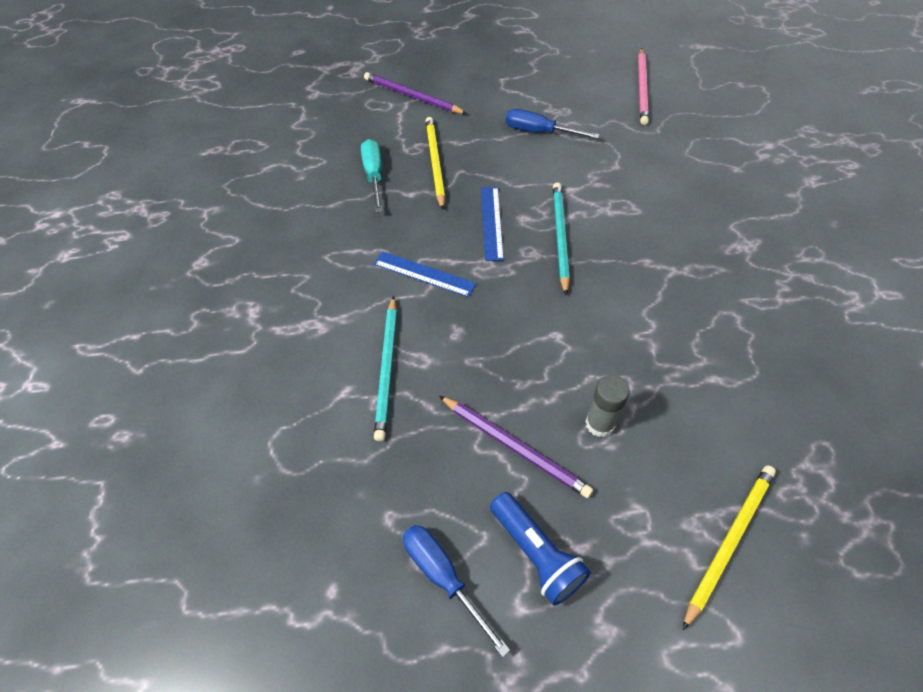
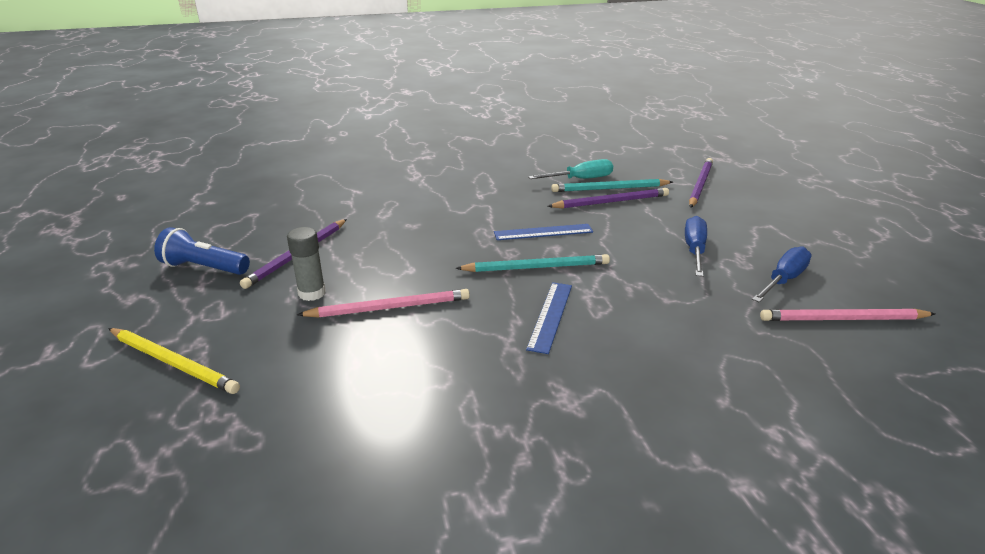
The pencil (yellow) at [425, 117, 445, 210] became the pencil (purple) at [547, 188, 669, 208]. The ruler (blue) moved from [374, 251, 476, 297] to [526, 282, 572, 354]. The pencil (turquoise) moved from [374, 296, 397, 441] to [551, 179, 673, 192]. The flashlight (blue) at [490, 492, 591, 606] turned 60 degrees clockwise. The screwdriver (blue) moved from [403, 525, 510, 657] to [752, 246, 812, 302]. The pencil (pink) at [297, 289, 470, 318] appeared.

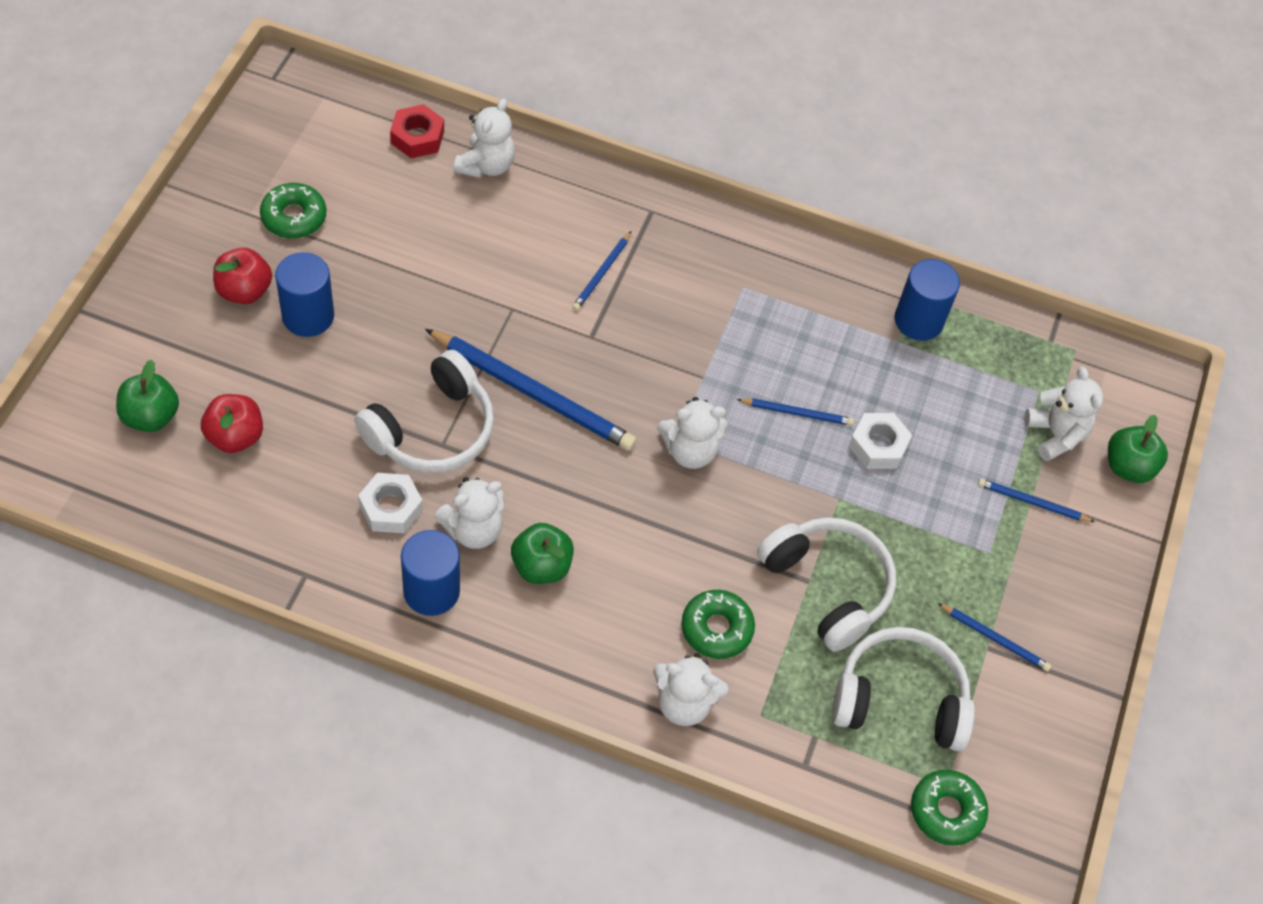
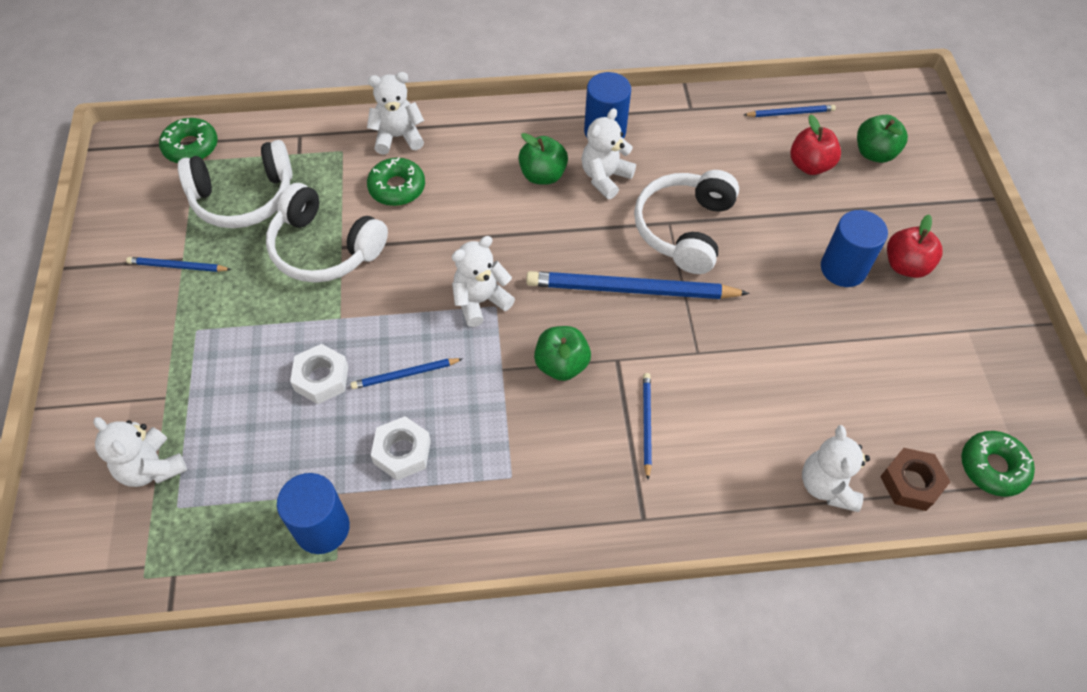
The nut (red) at [390, 104, 444, 158] became the nut (brown) at [880, 448, 950, 511]. The donut (green) moved from [260, 183, 326, 238] to [961, 431, 1035, 497]. The apple (green) moved from [1108, 415, 1168, 483] to [534, 326, 591, 381]. The nut (white) moved from [358, 473, 423, 533] to [371, 416, 431, 480]. The pencil (blue) moved from [978, 478, 1095, 522] to [744, 105, 836, 117].

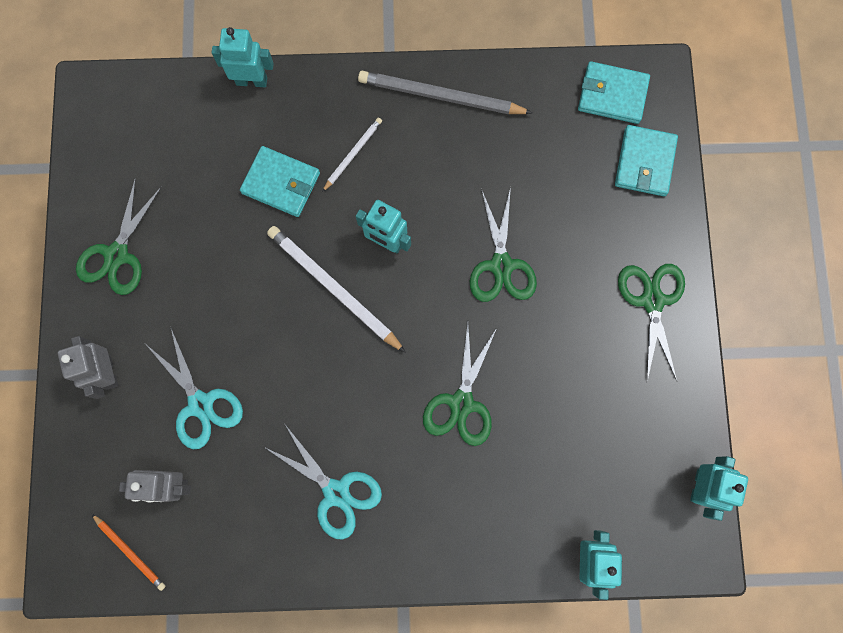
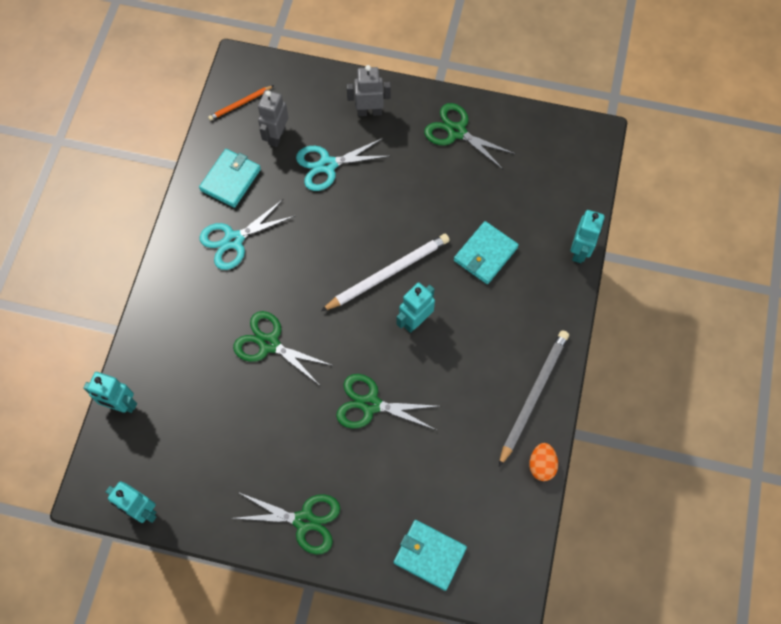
The wallet (turquoise) moved from [578, 61, 650, 124] to [199, 149, 261, 208]. The pencil (white) at [322, 118, 382, 192] disappeared. The egg (orange) at [529, 443, 558, 481] appeared.

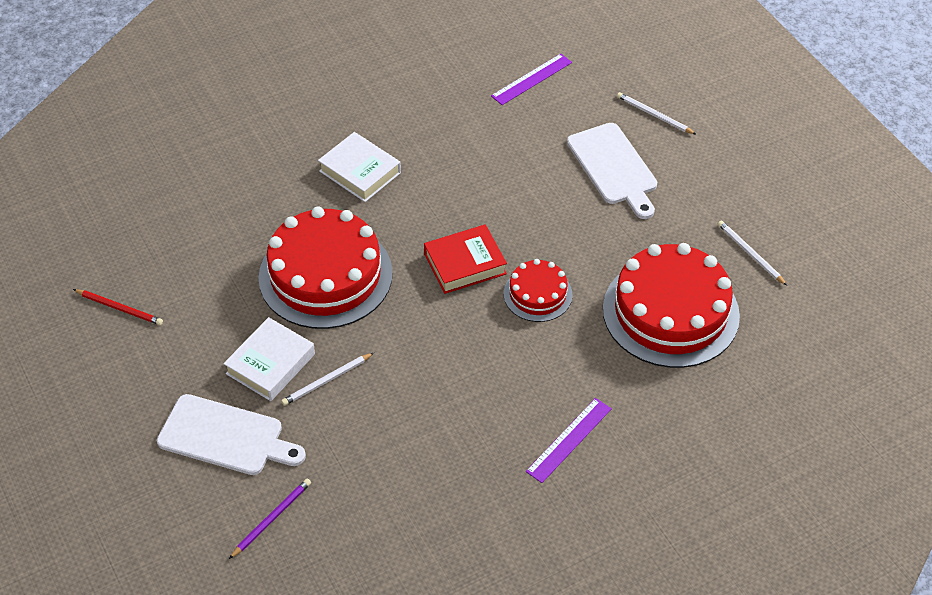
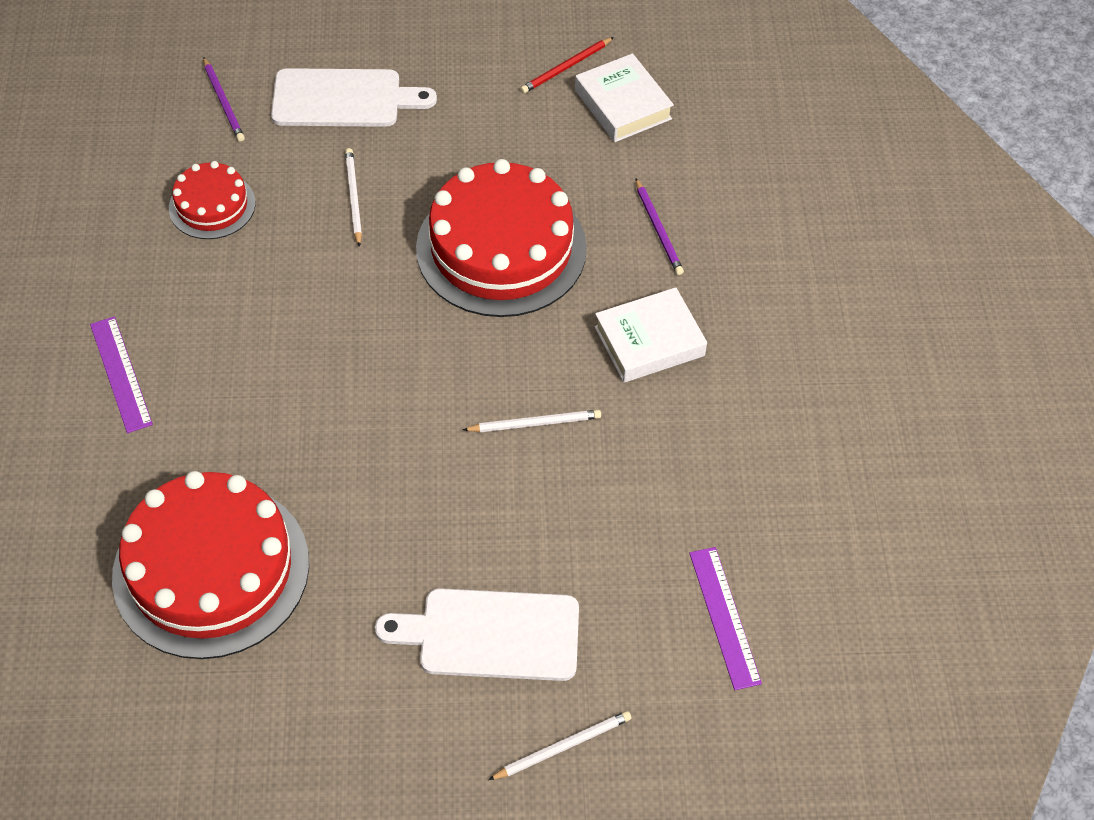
The pencil (white) moved from [718, 221, 787, 286] to [463, 410, 601, 432]. The book (red) at [424, 224, 507, 294] disappeared. The cake (red) moved from [504, 259, 573, 322] to [169, 161, 256, 239]. The book (white) moved from [224, 317, 315, 401] to [575, 53, 674, 142]. The cutting board (white) at [157, 394, 306, 475] turned 135 degrees counterclockwise. The pencil (purple) at [635, 178, 684, 275] appeared.

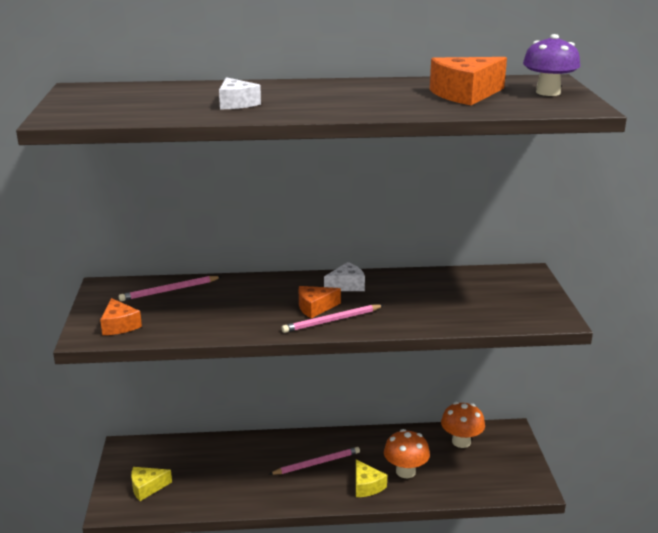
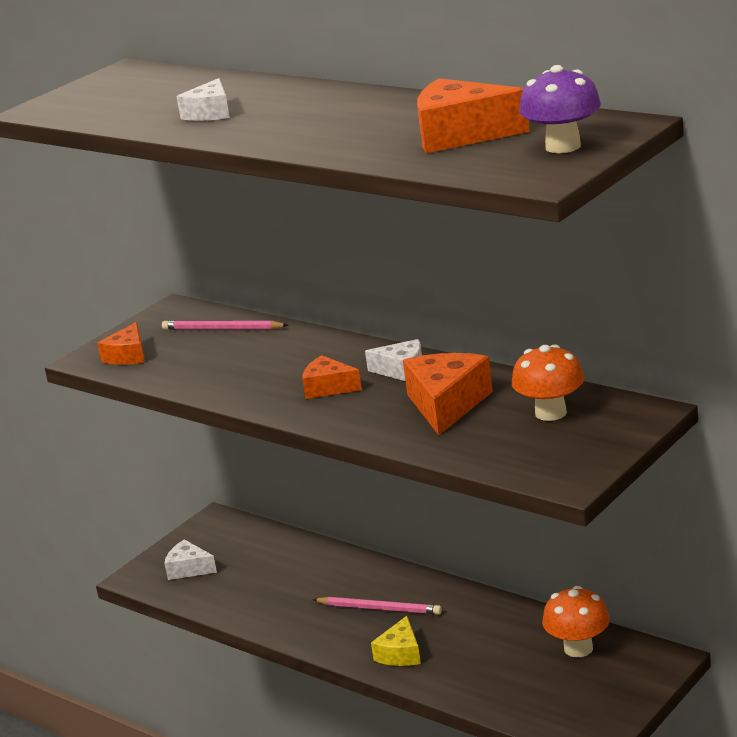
The pencil (pink) at [281, 305, 384, 333] disappeared. The mushroom (orange) moved from [384, 429, 430, 478] to [512, 344, 584, 421]. The cheese (yellow) at [131, 467, 172, 501] became the cheese (white) at [164, 539, 217, 580]. The cheese (orange) at [403, 353, 493, 435] appeared.

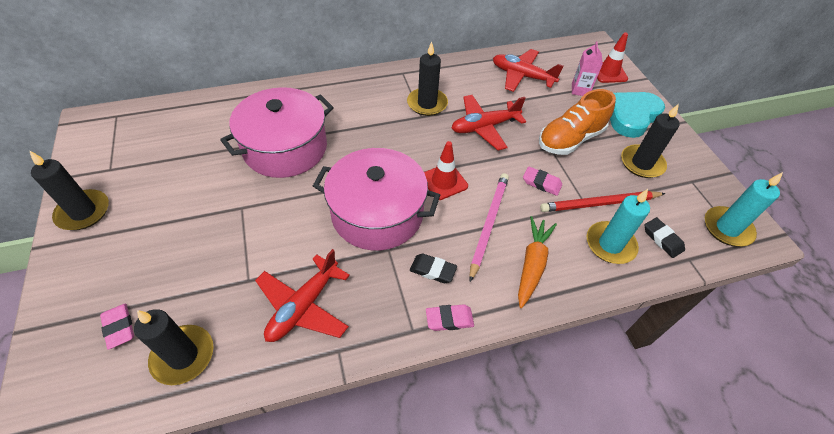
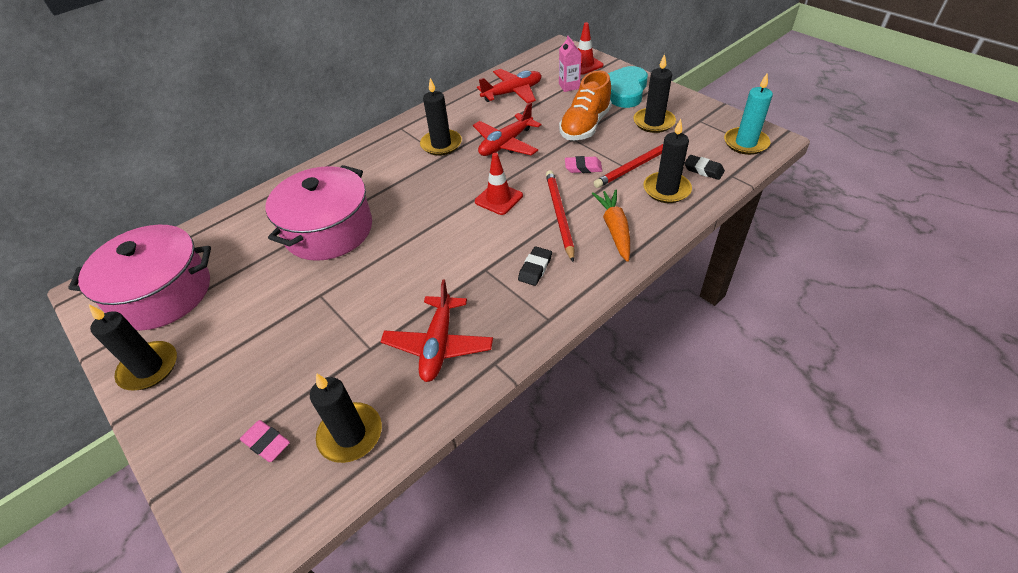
The plane (red) at [493, 49, 563, 92] turned 150 degrees clockwise. The pot (pink) moved from [313, 148, 440, 250] to [68, 225, 211, 330]. The pencil (pink) at [469, 173, 509, 282] became the pencil (red) at [546, 170, 574, 262]. The candle (turquoise) at [587, 189, 650, 264] became the candle (black) at [643, 119, 692, 203]. The eraser (black) at [410, 253, 457, 283] turned 60 degrees counterclockwise. The eraser (pink) at [426, 304, 474, 331] disappeared.

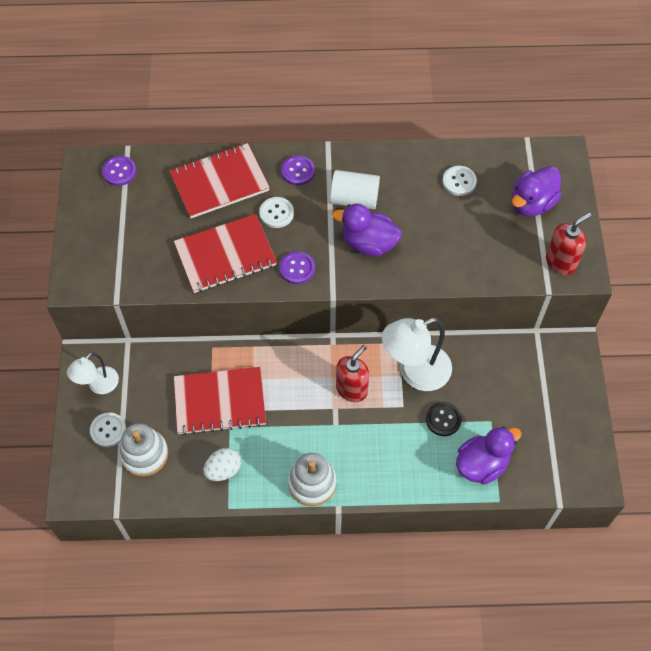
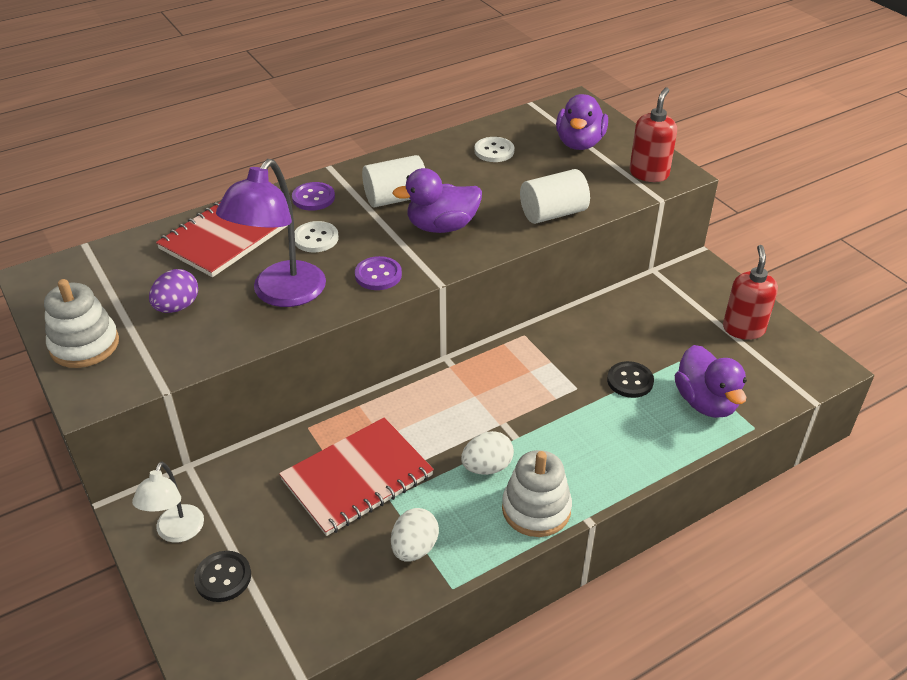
The button (purple) at [102, 156, 137, 186] disappeared. The notebook (red) at [174, 214, 277, 293] was replaced by the lamp (purple) at [216, 159, 326, 307]. The lamp (white) at [382, 318, 452, 391] disappeared. The soap dispenser (red) moved from [336, 345, 369, 402] to [723, 245, 778, 340]. The button (white) at [90, 412, 126, 447] became the button (black) at [194, 551, 251, 602]. The stacking toy (white) moved from [119, 423, 168, 477] to [44, 279, 119, 368]. The duck (purple) at [456, 427, 522, 484] turned 135 degrees clockwise. The cylinder (white) at [520, 169, 590, 224] appeared. The egg (purple) at [149, 269, 198, 313] appeared. The egg (white) at [461, 431, 514, 475] appeared.

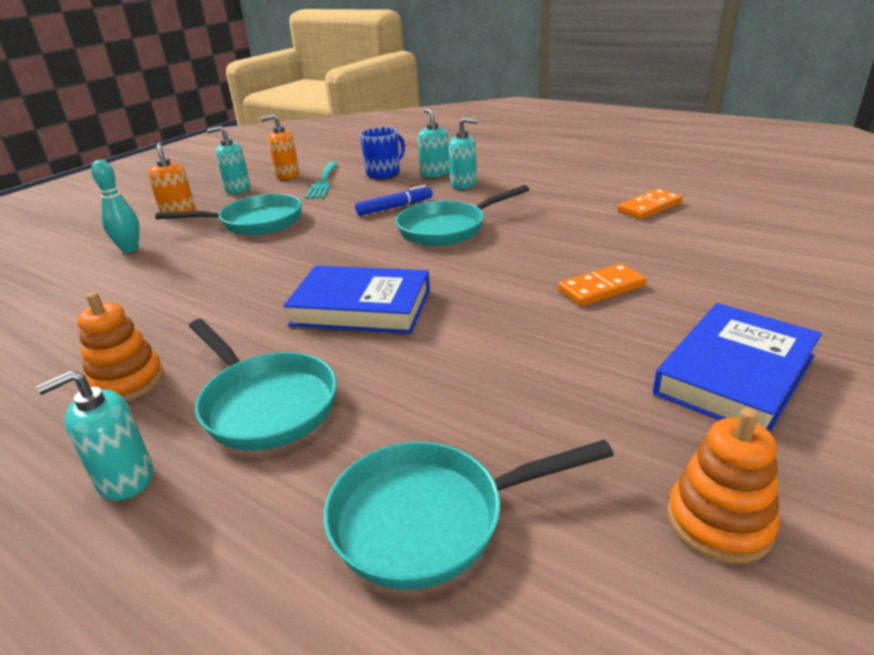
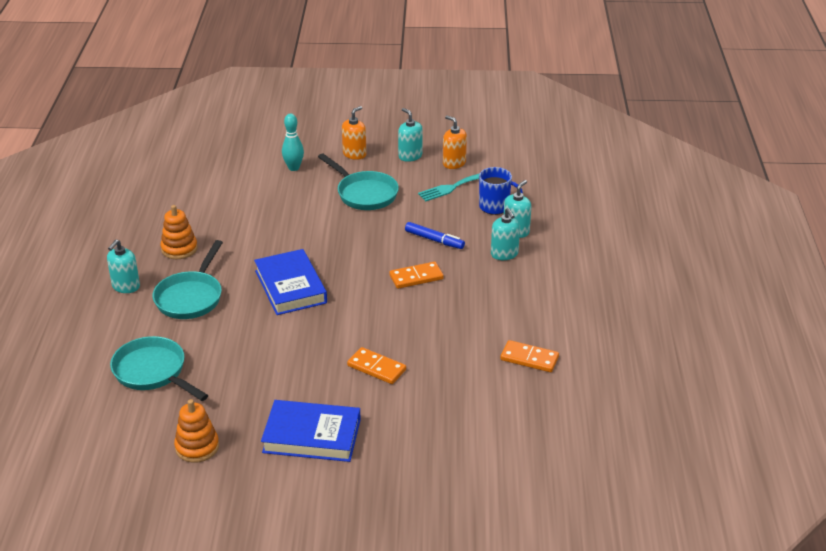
The pan (turquoise) at [396, 185, 529, 246] was replaced by the domino (orange) at [390, 262, 444, 289]. The soap dispenser (turquoise) at [37, 370, 153, 501] turned 90 degrees counterclockwise.

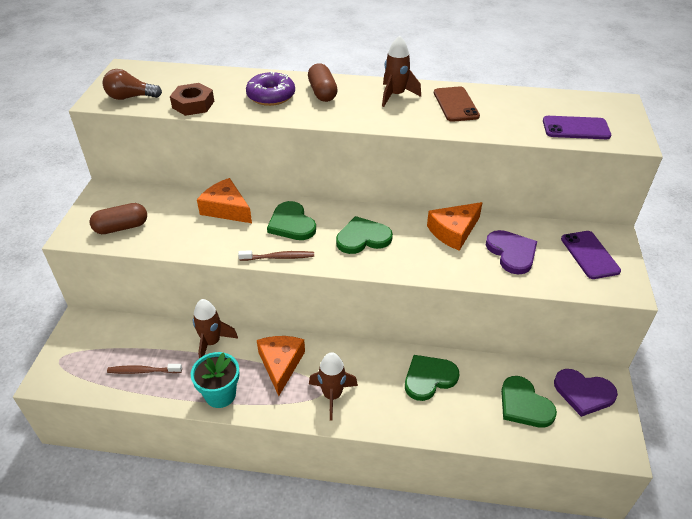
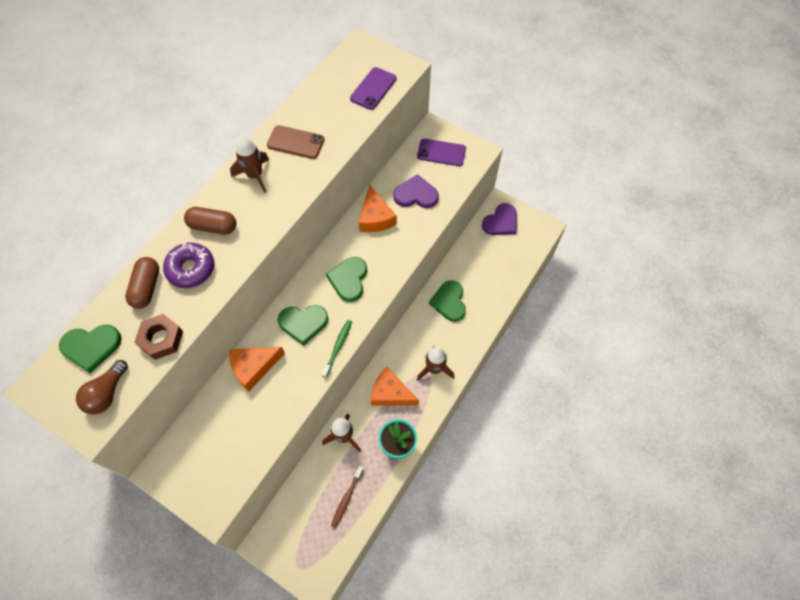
The capsule (brown) moved from [89, 203, 147, 234] to [125, 257, 159, 309]. The toothbrush (brown) at [238, 250, 314, 261] became the toothbrush (green) at [322, 320, 352, 378]. The heart (green) moved from [501, 376, 557, 428] to [59, 325, 122, 373].

